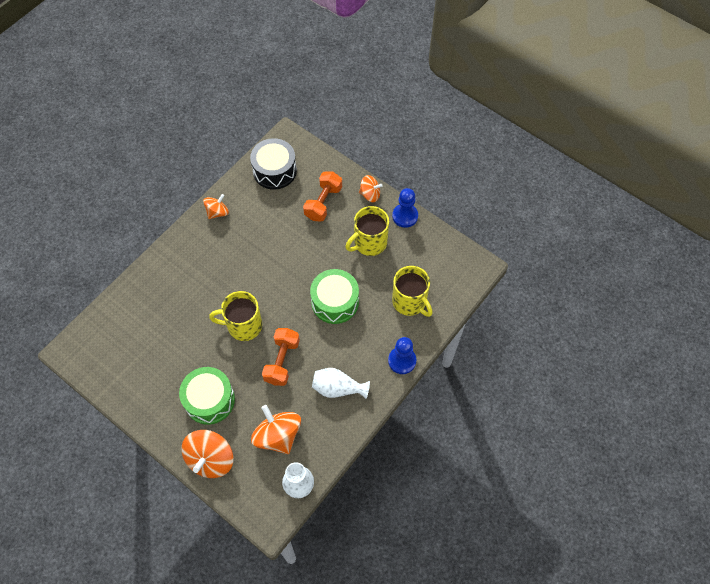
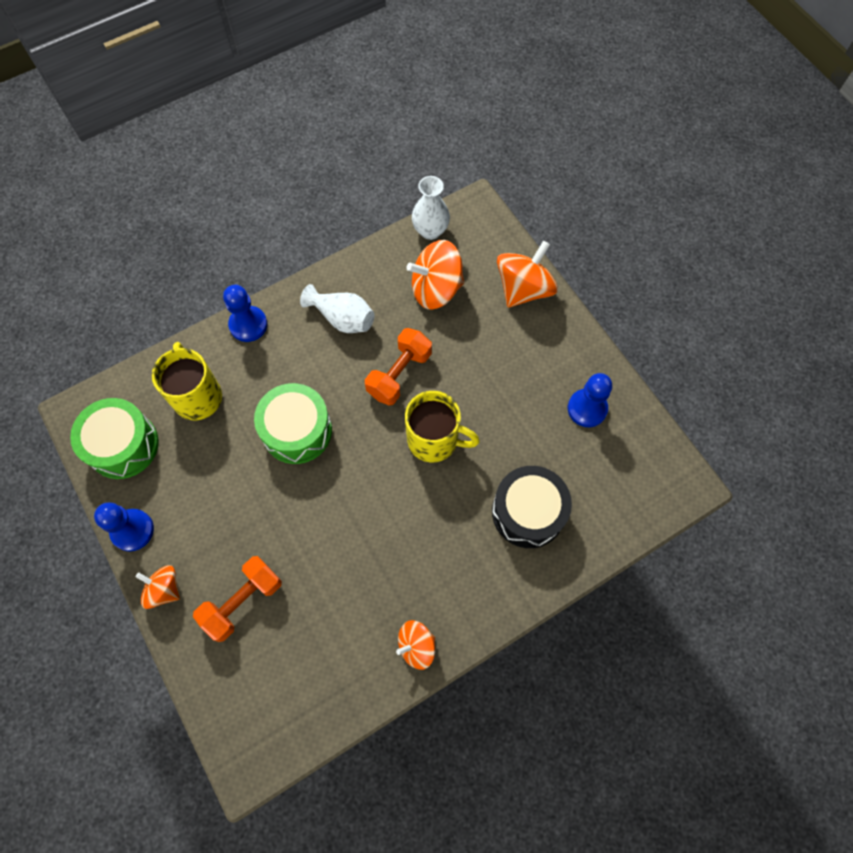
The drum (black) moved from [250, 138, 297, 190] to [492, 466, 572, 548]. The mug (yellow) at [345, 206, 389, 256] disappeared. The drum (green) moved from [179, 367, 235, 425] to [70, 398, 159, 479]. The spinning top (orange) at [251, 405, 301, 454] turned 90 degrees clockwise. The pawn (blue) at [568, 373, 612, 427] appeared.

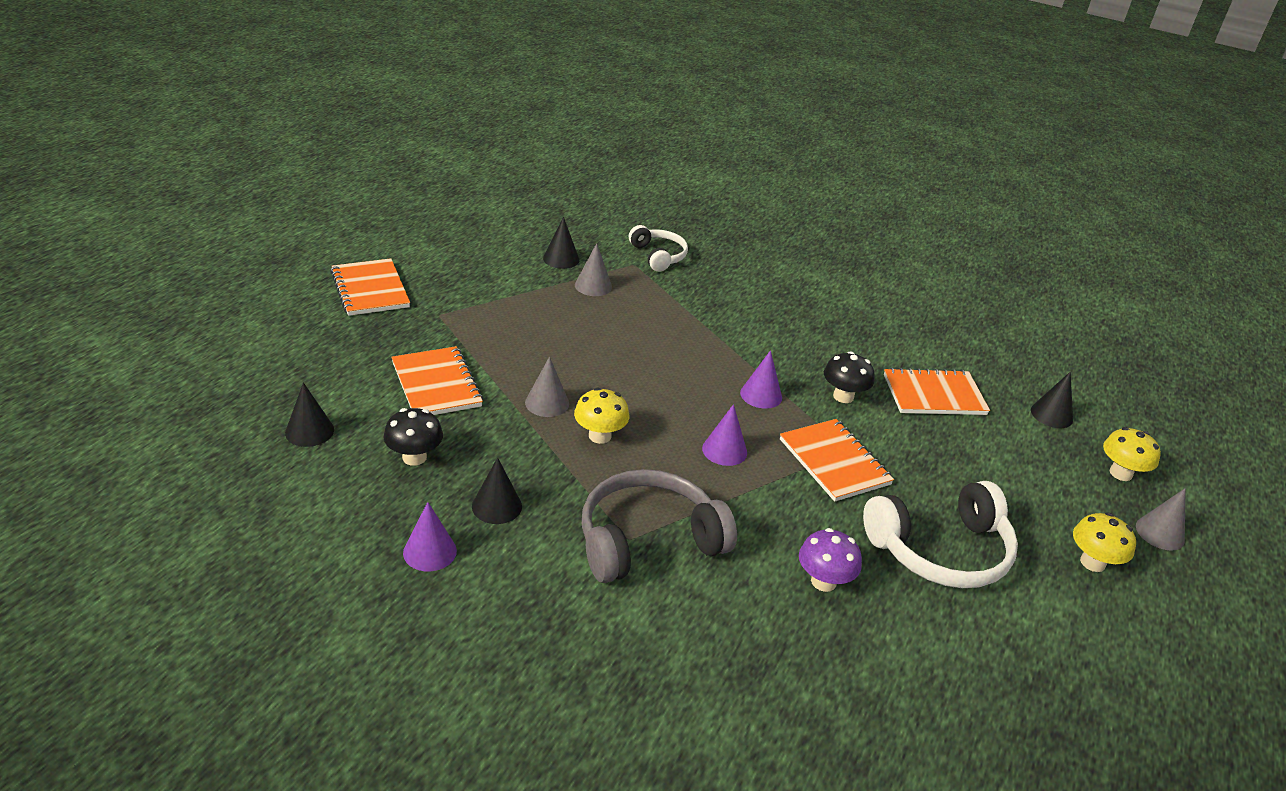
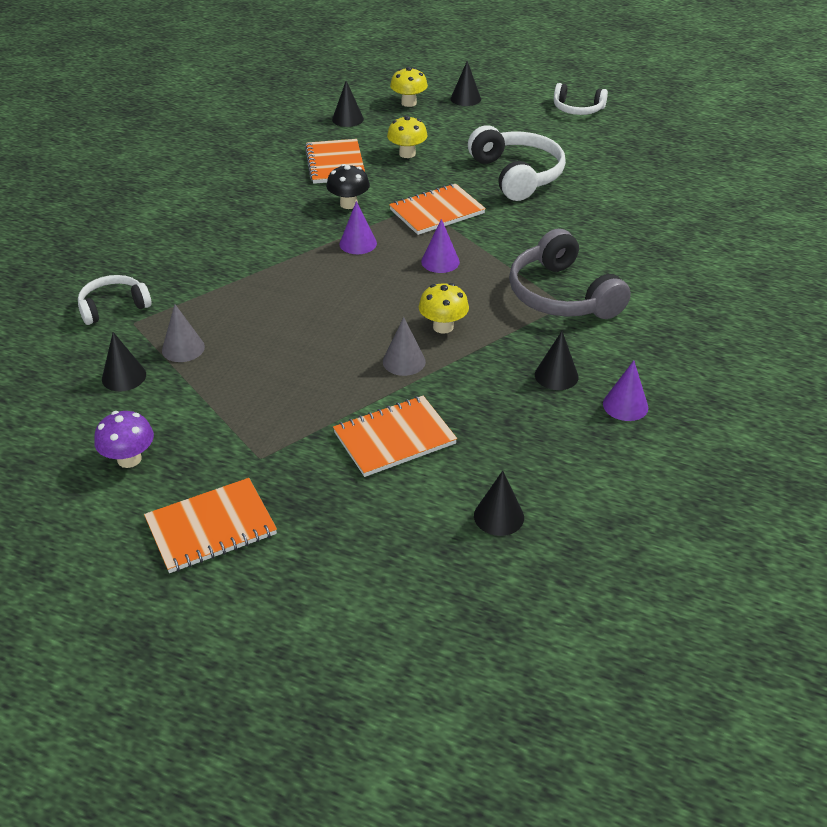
The mushroom (black) at [384, 408, 443, 466] disappeared. The cone (grey) at [1136, 488, 1186, 551] became the cone (black) at [451, 61, 481, 106]. The mushroom (yellow) moved from [1073, 513, 1136, 572] to [387, 116, 428, 158]. The mushroom (purple) moved from [799, 528, 862, 592] to [94, 411, 154, 468]. The headphones (white) at [554, 83, 608, 115] appeared.

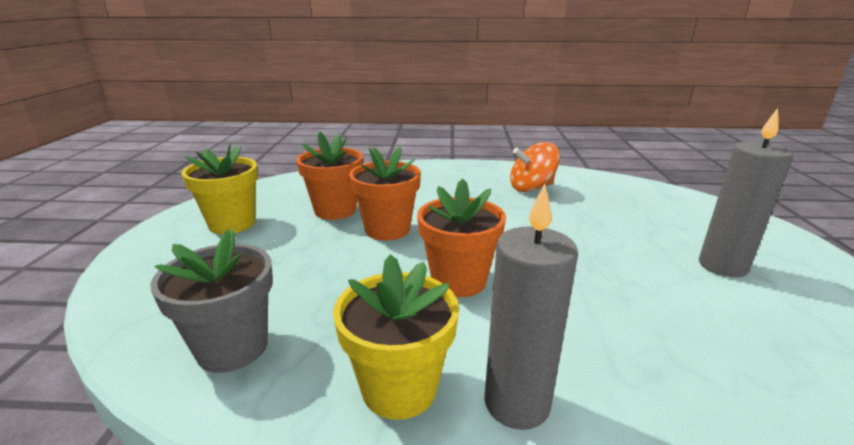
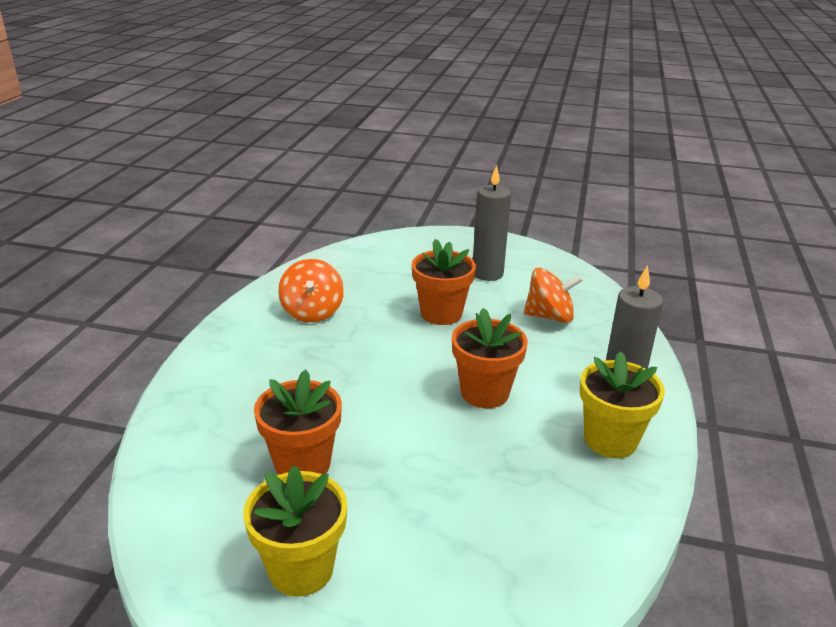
The flower pot (orange) moved from [349, 146, 421, 241] to [412, 239, 476, 325]. The flower pot (grey) at [150, 229, 273, 373] disappeared. The spinning top (orange) at [524, 268, 583, 323] appeared.

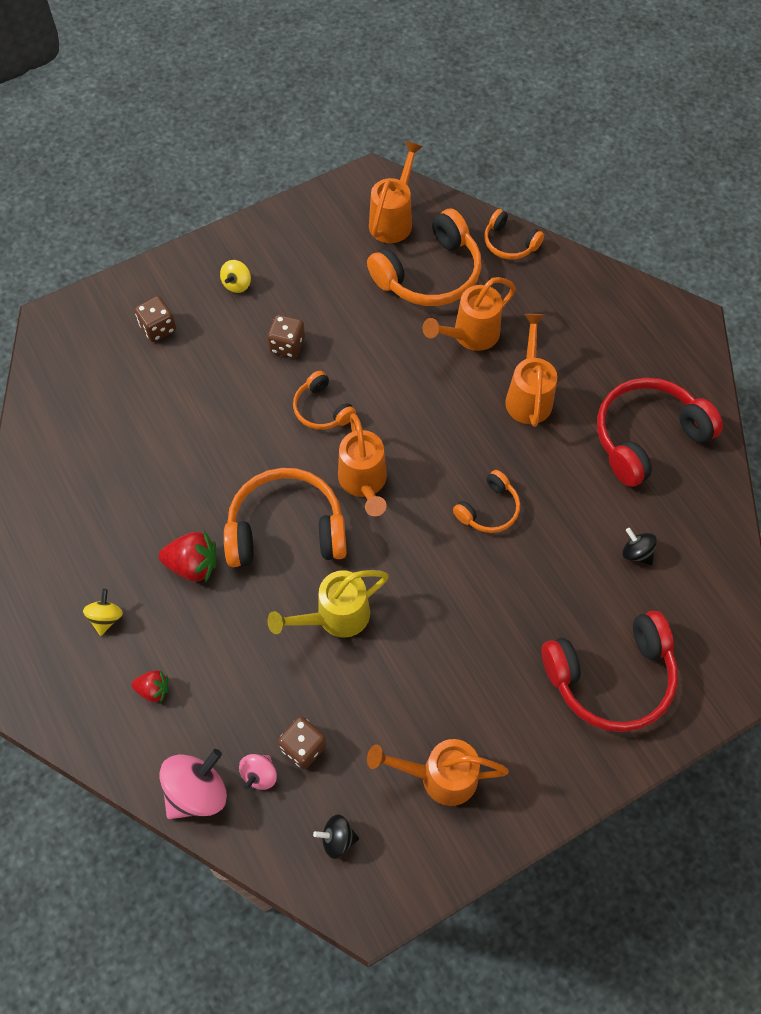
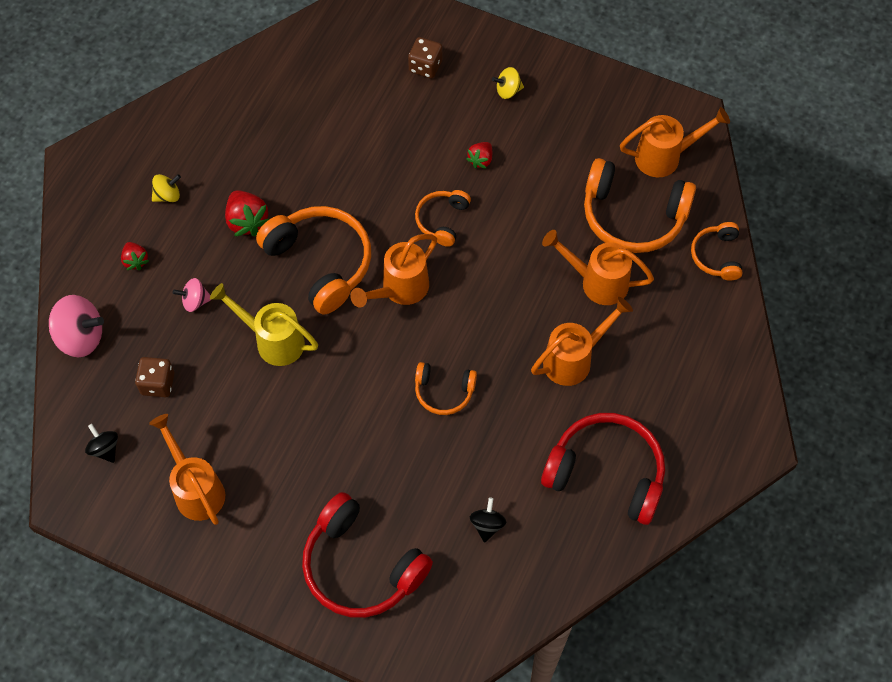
The dice (brown) at [267, 315, 305, 358] was replaced by the strawberry (red) at [466, 142, 492, 169]. The spinning top (pink) moved from [239, 754, 277, 790] to [172, 278, 212, 312].

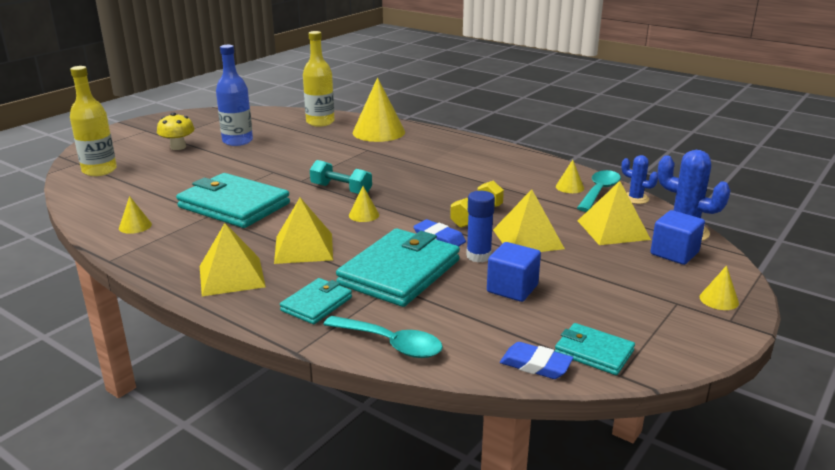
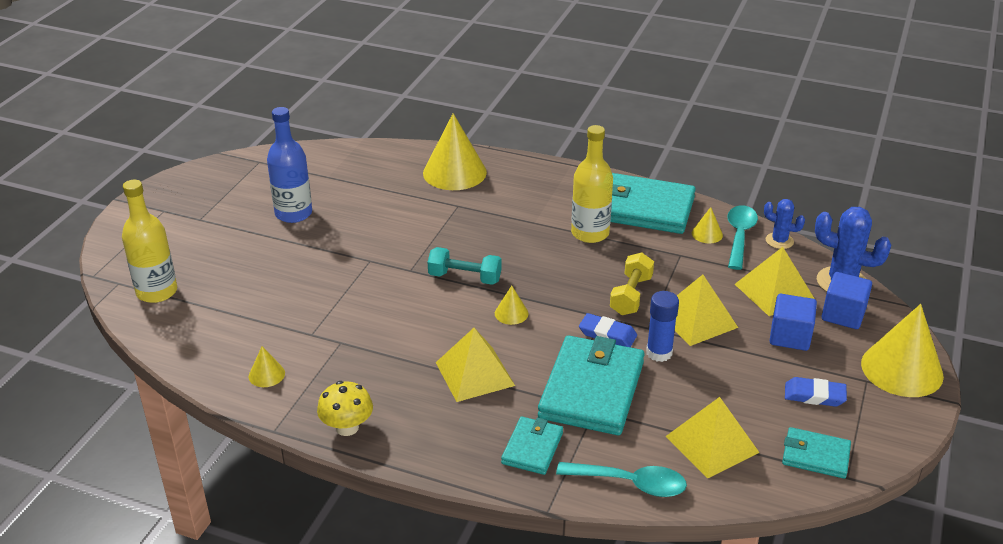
The bottle (yellow) moved from [303, 31, 335, 127] to [571, 125, 613, 243]. The mushroom (yellow) moved from [157, 112, 195, 150] to [317, 381, 373, 436]. The wallet (turquoise) moved from [176, 173, 290, 228] to [611, 173, 696, 234]. The pyramid (yellow) moved from [200, 223, 266, 296] to [666, 397, 760, 479]. The cube (blue) moved from [487, 242, 541, 302] to [770, 294, 817, 351]. The cone (yellow) at [700, 265, 739, 310] changed to 2.21 times the size. The eraser (blue) moved from [500, 342, 573, 379] to [785, 377, 847, 407].

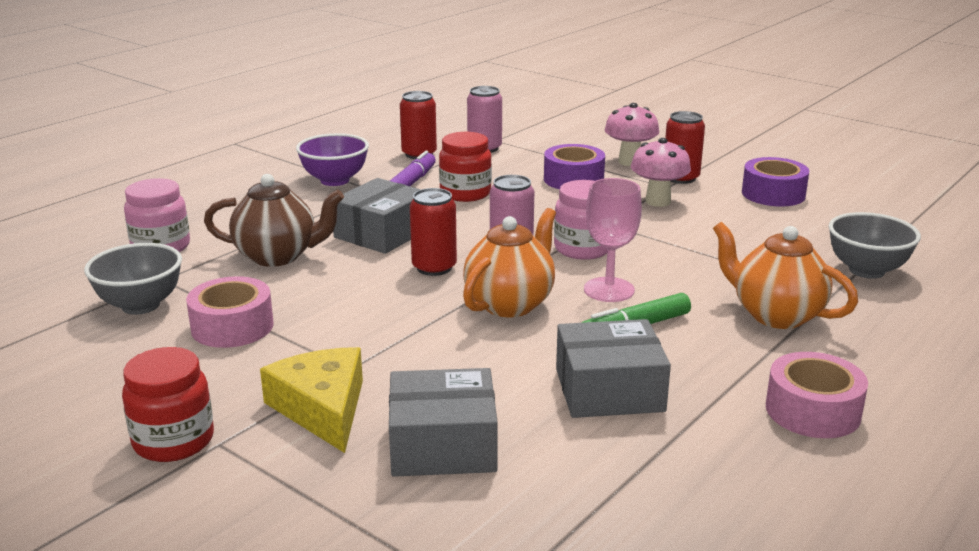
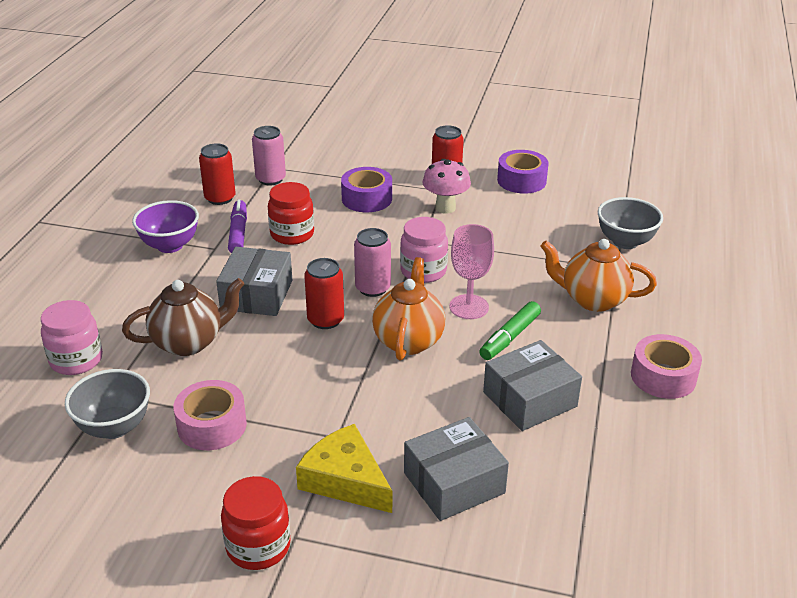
The mushroom (pink) at [605, 103, 659, 166] disappeared.

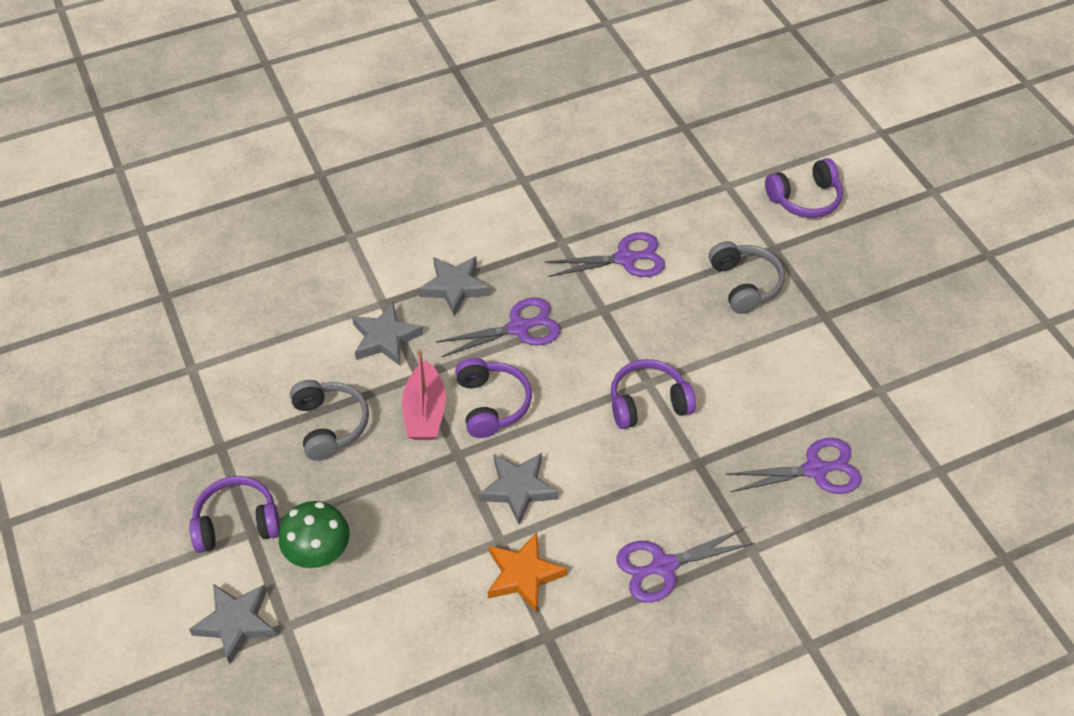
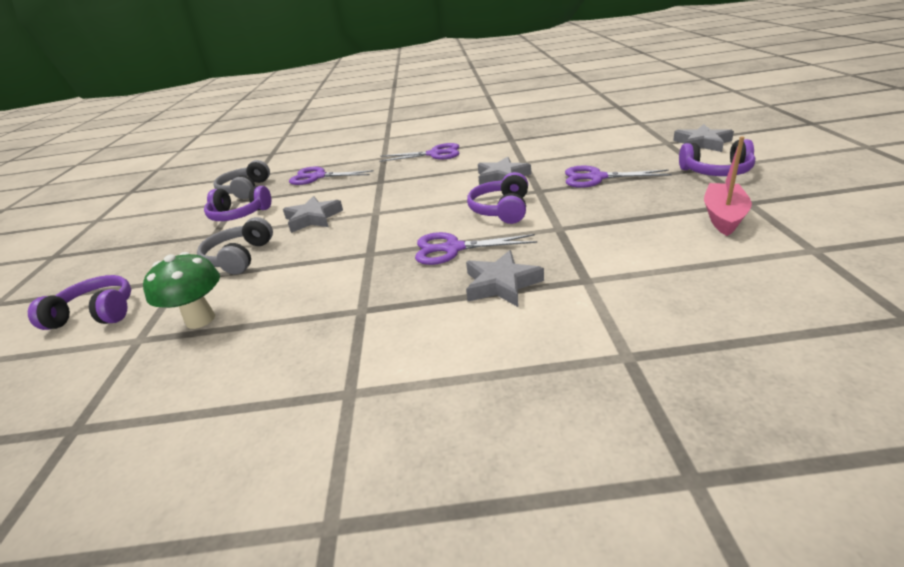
The scissors (purple) moved from [545, 232, 665, 277] to [565, 166, 672, 188]. The star (grey) moved from [352, 302, 423, 366] to [283, 196, 343, 233]. The boat (pink) moved from [402, 349, 446, 440] to [704, 136, 752, 236]. The headphones (purple) moved from [611, 359, 696, 429] to [204, 186, 271, 221]. The headphones (grey) moved from [290, 380, 369, 461] to [214, 160, 270, 199]. The mushroom (green) moved from [279, 501, 350, 570] to [143, 252, 220, 329]. The star (orange) at [488, 532, 567, 613] disappeared.

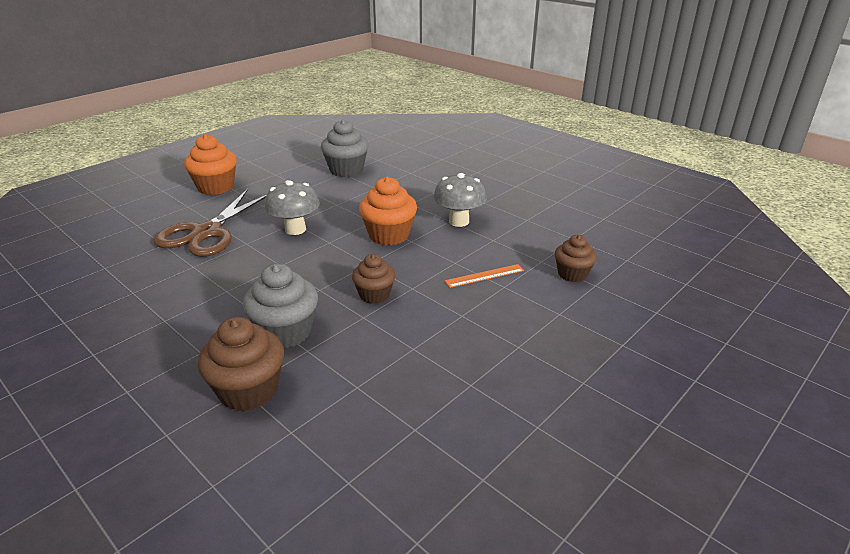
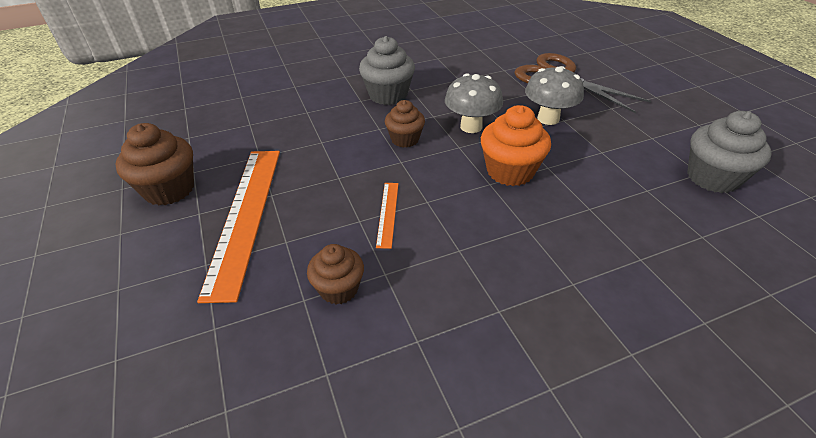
The cupcake (orange) at [184, 134, 237, 195] disappeared. The mushroom (grey) moved from [434, 173, 486, 227] to [445, 73, 503, 133]. The cupcake (brown) moved from [198, 317, 284, 412] to [115, 123, 194, 206]. The ruler (orange) at [197, 151, 280, 303] appeared.

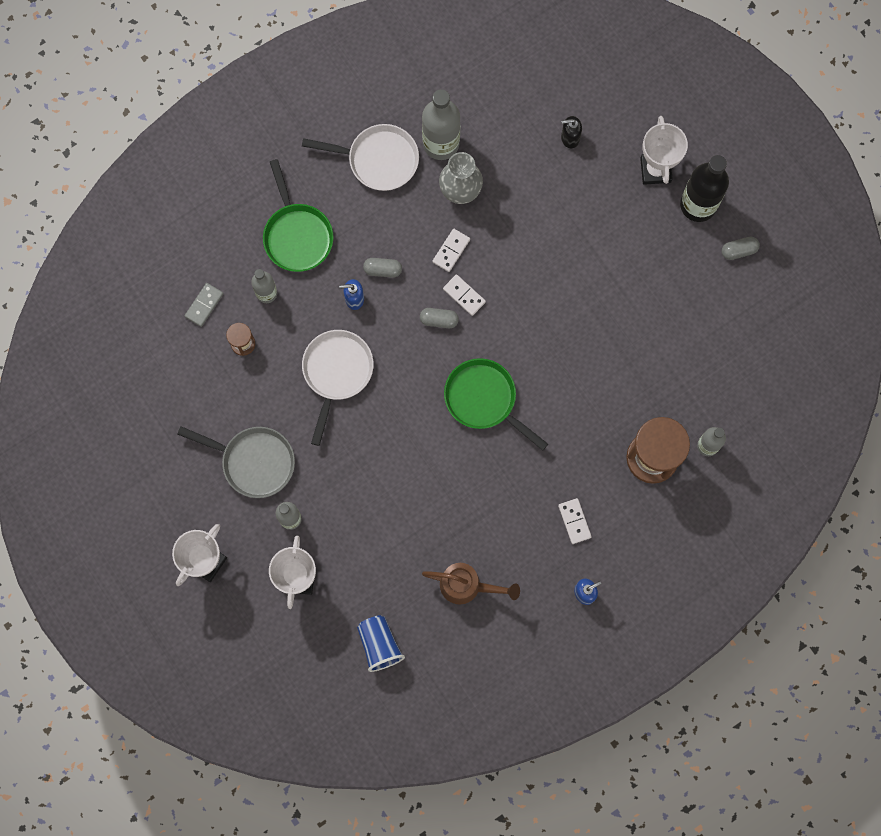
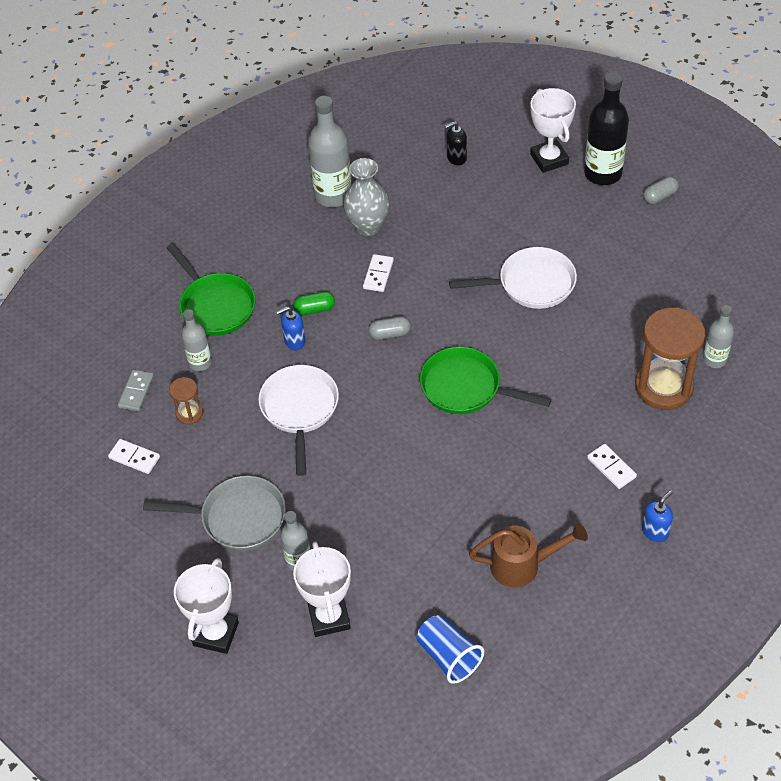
The pan (white) moved from [302, 124, 419, 191] to [449, 247, 577, 309]. The capsule (grey) at [363, 258, 402, 278] became the capsule (green) at [293, 291, 335, 315]. The domino (white) moved from [443, 274, 486, 316] to [108, 439, 160, 474].

